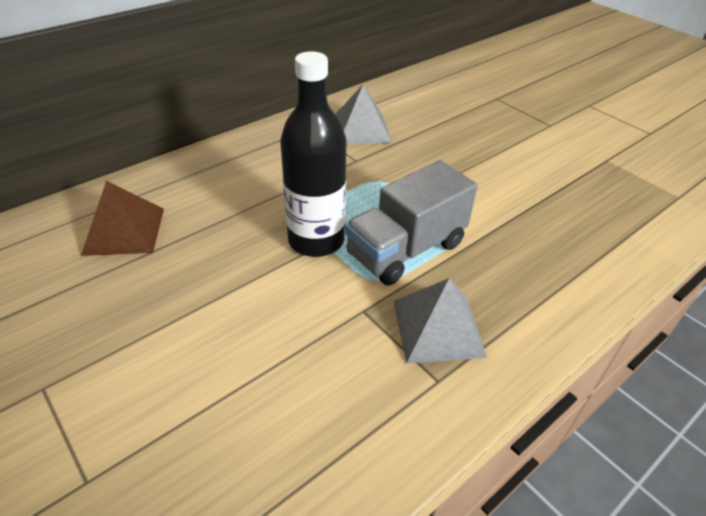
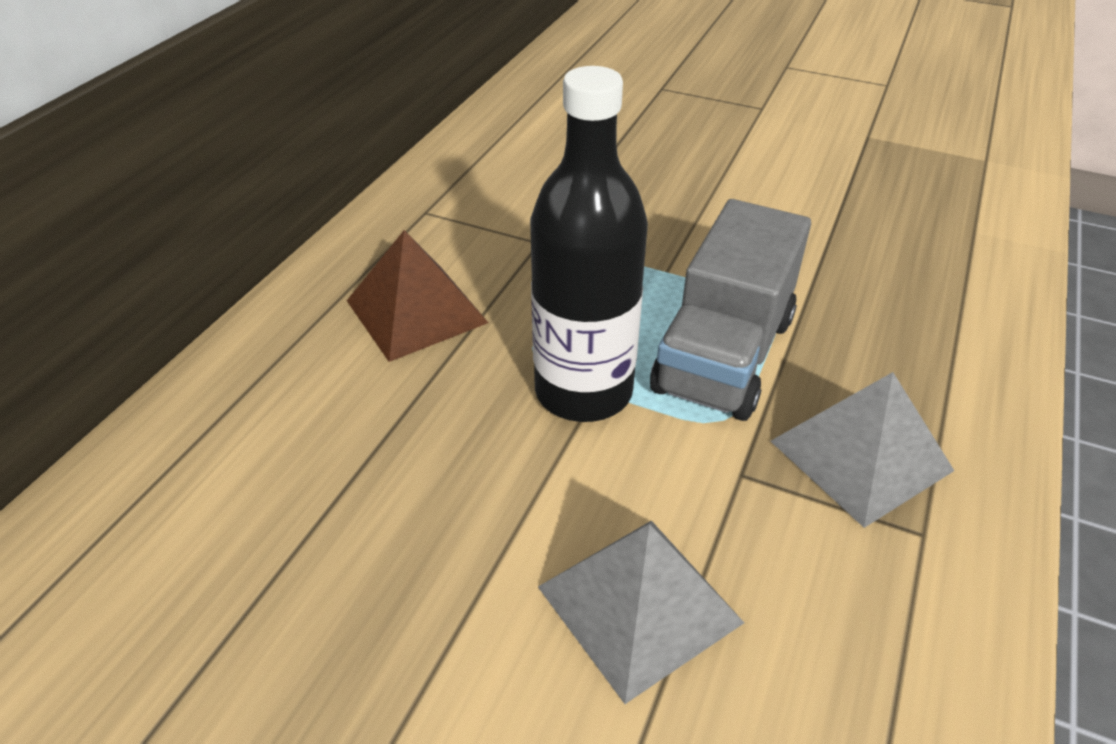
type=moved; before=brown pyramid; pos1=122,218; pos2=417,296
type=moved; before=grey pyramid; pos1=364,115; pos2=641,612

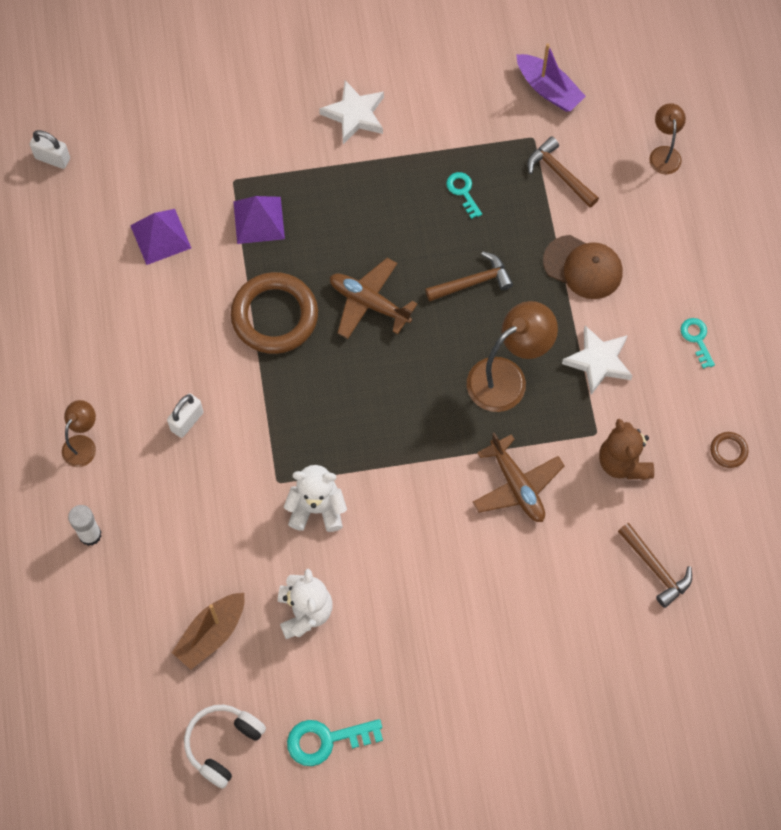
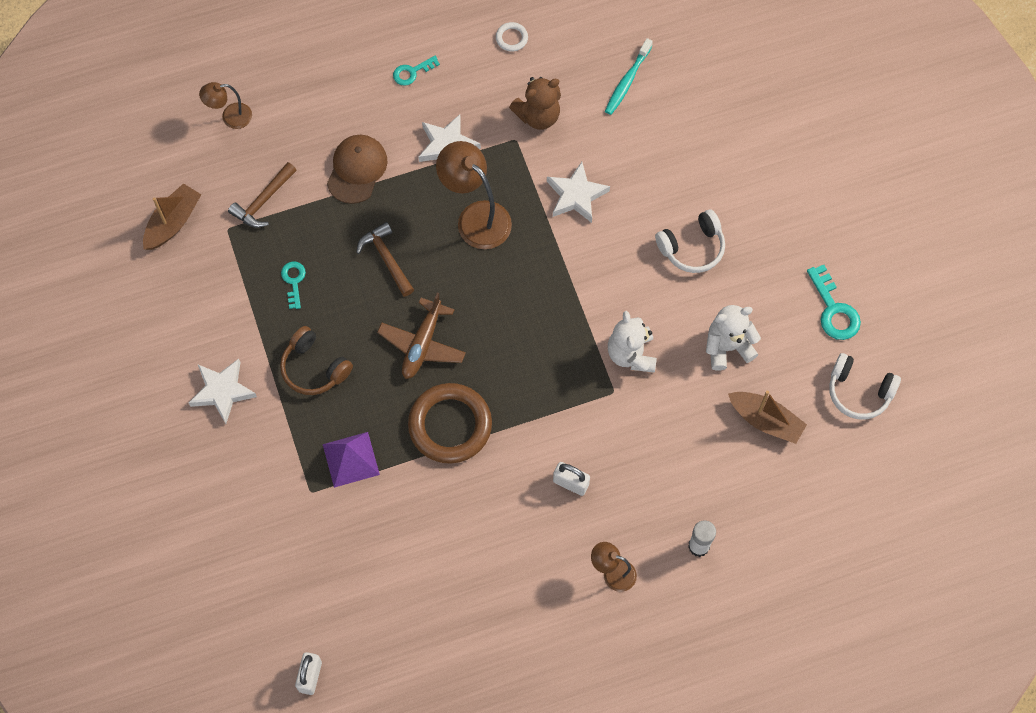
type=removed; before=purple pyramid; pos1=160,237
type=added; after=brown headphones; pos2=316,360
type=added; after=white headphones; pos2=690,241
type=replaced; before=brown plane; after=white star; pos1=518,477; pos2=578,192
type=replaced; before=brown hammer; after=turquoise toothbrush; pos1=655,565; pos2=629,76
type=recoloured; before=purple boat; after=brown boat; pos1=551,77; pos2=172,216
type=recoloured; before=brown ring; after=white ring; pos1=729,450; pos2=512,37
type=turned; before=turquoise key; pos1=464,195; pos2=293,285; turn=120

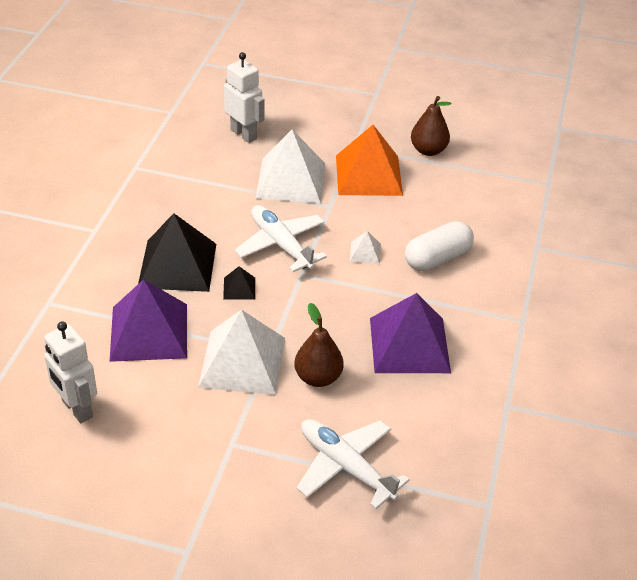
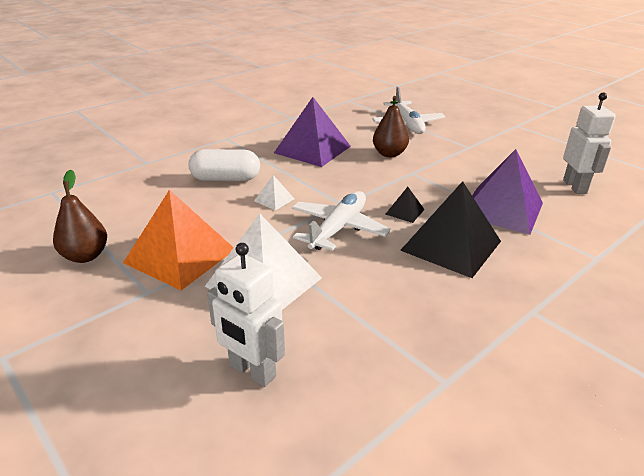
type=removed; before=white pyramid; pos1=241,352
type=turned; before=white robot; pos1=244,97; pos2=246,315; turn=-45
type=turned; before=white plane; pos1=281,238; pos2=341,221; turn=-150

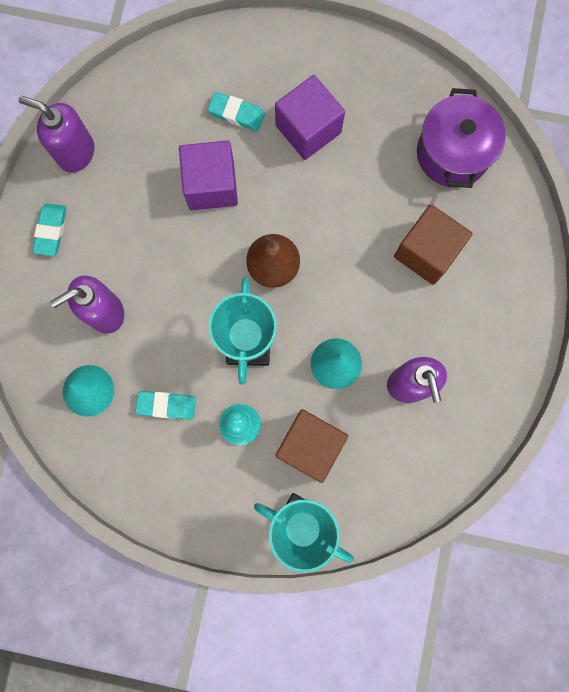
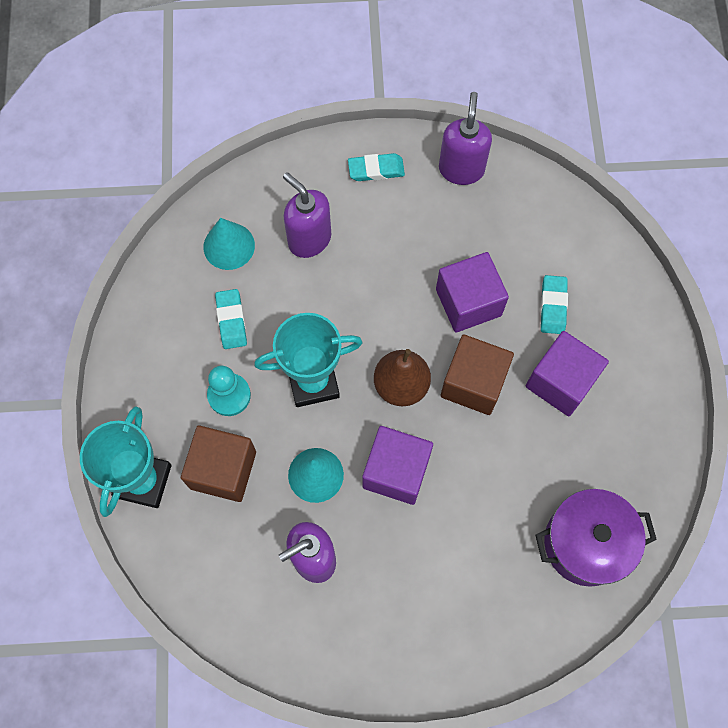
type=added; after=purple cube; pos2=398,465
type=moved; before=brown cube; pos1=433,244; pos2=477,374

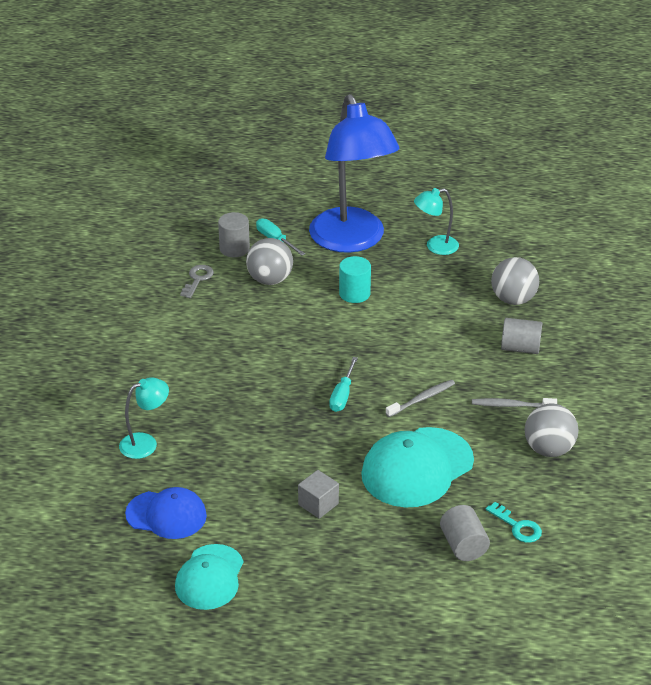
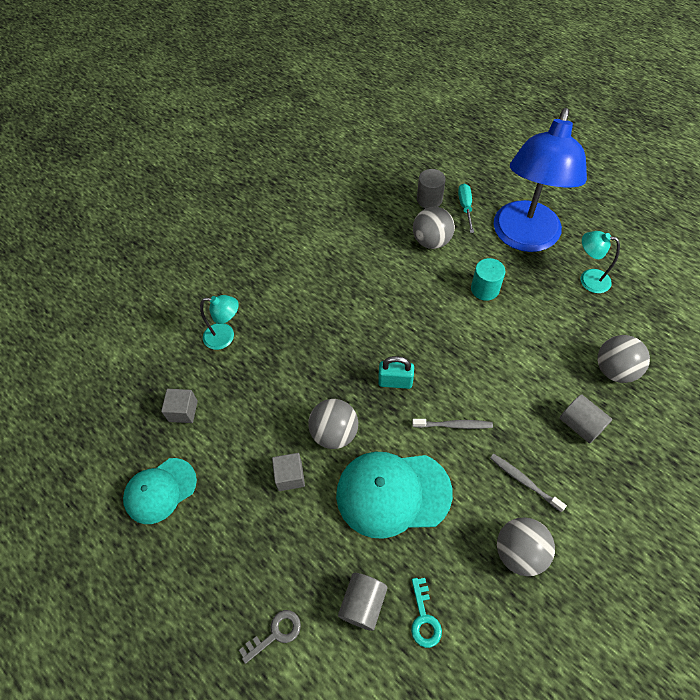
type=added; after=grey ball; pos2=333,424
type=moved; before=grey key; pos1=197,281; pos2=270,637
type=replaced; before=blue cap; after=grey cube; pos1=166,513; pos2=179,406
type=replaced; before=turquoise screwdriver; after=turquoise padlock; pos1=343,384; pos2=396,372

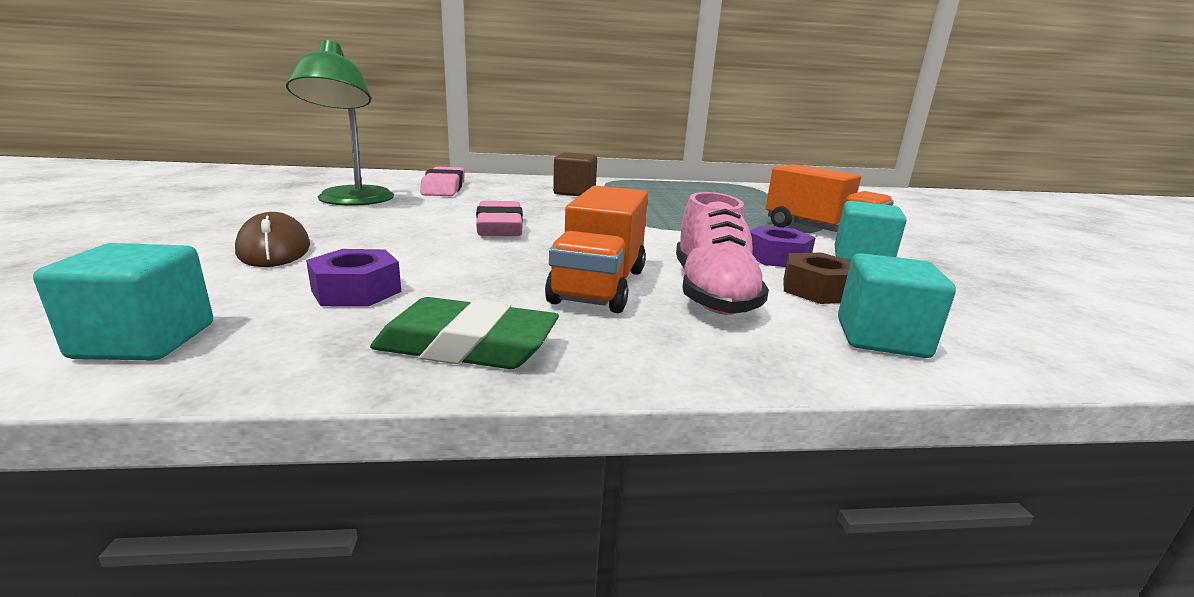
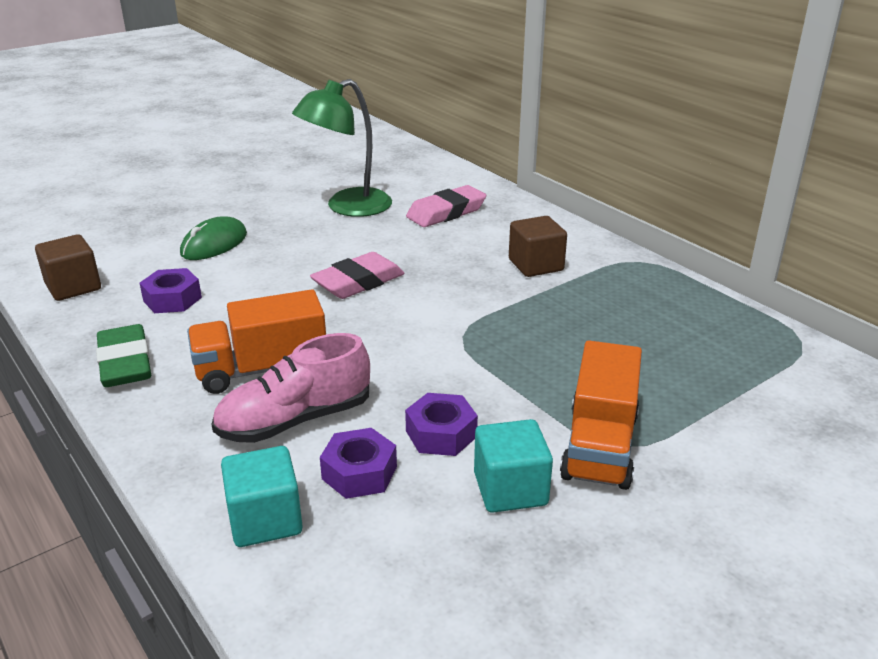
type=recoloured; before=turquoise cube; after=brown cube; pos1=123,302; pos2=68,267
type=recoloured; before=brown mouse; after=green mouse; pos1=272,239; pos2=213,238
type=recoloured; before=brown nut; after=purple nut; pos1=817,278; pos2=358,463

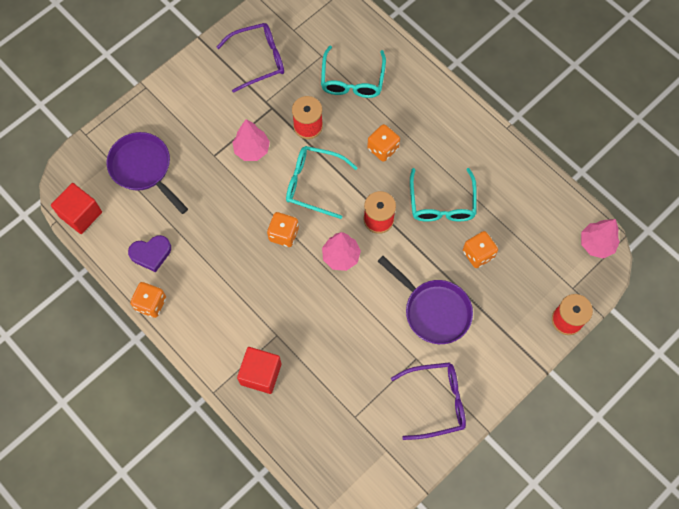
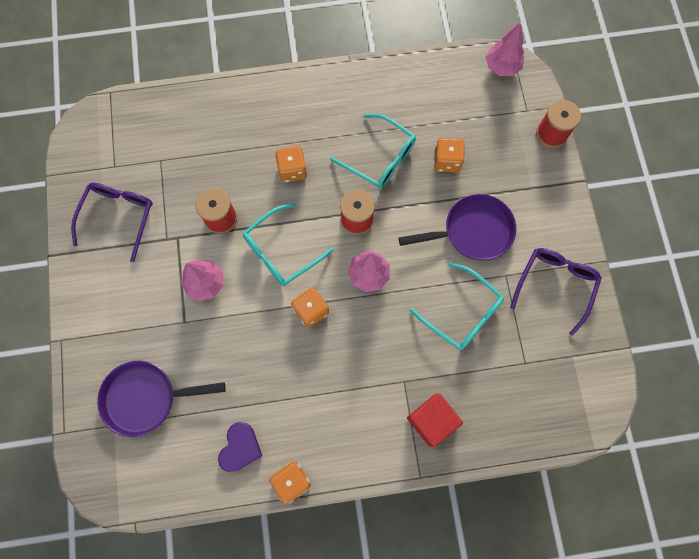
type=removed; before=red cube; pos1=76,208
type=moved; before=turquoise glasses; pos1=353,71; pos2=456,306

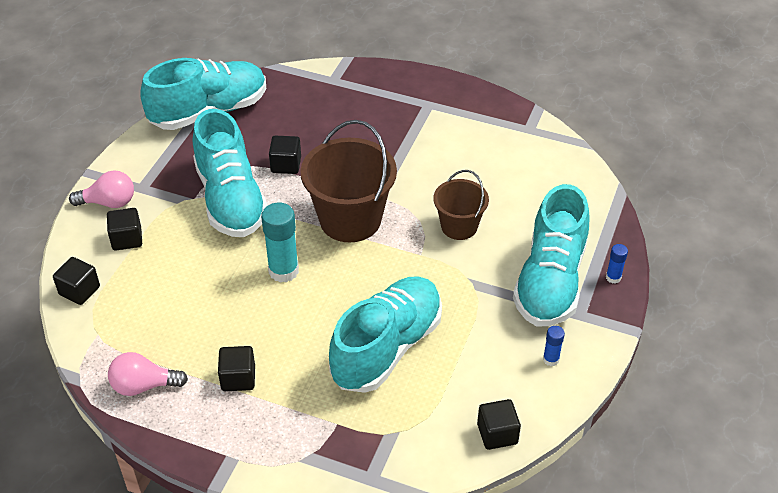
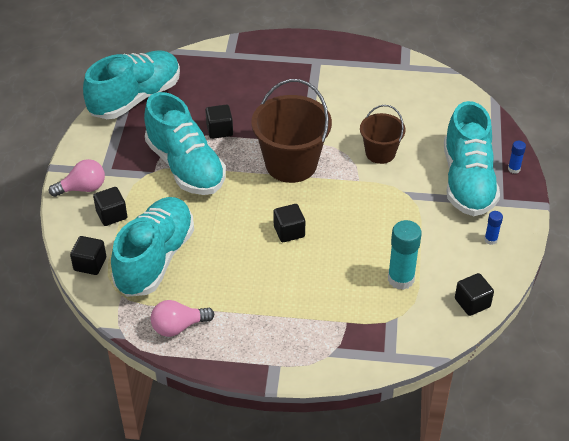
type=moved; before=black cube; pos1=236,368; pos2=289,223
type=moved; before=turquoise glue stick; pos1=280,243; pos2=405,255
type=moved; before=turquoise shoe; pos1=385,334; pos2=152,247

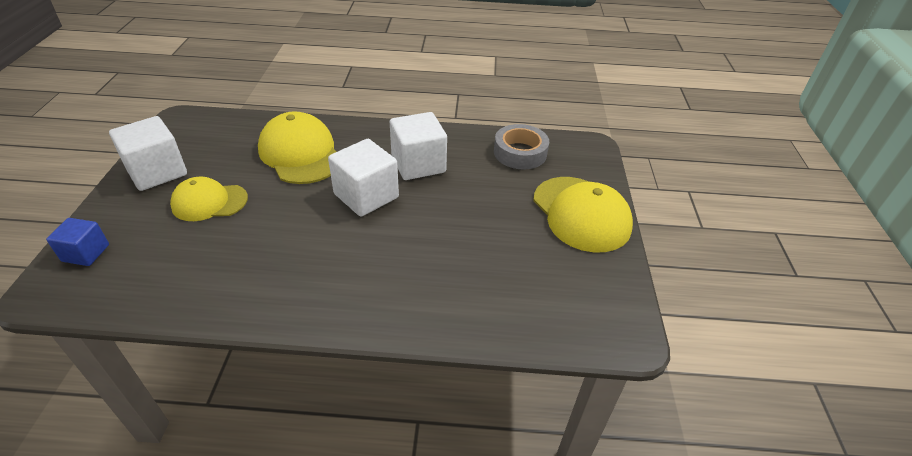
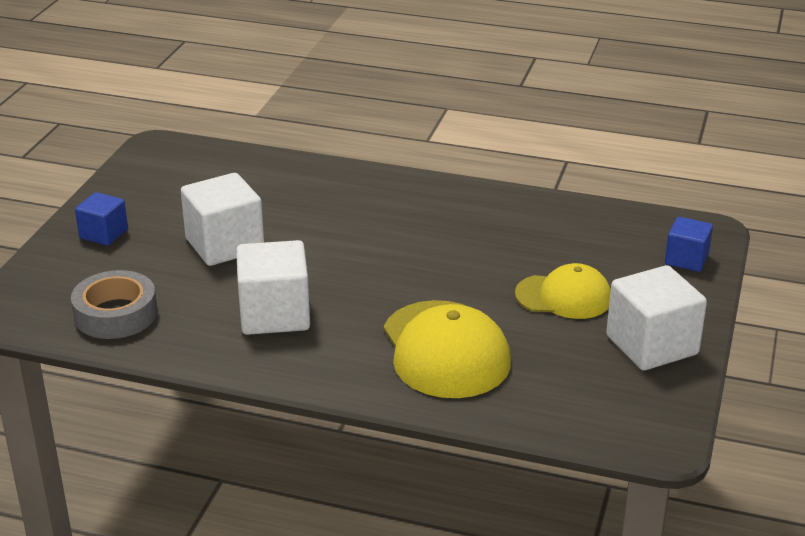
type=moved; before=white cube; pos1=363,178; pos2=222,219
type=replaced; before=yellow cap; after=blue cube; pos1=583,215; pos2=101,219

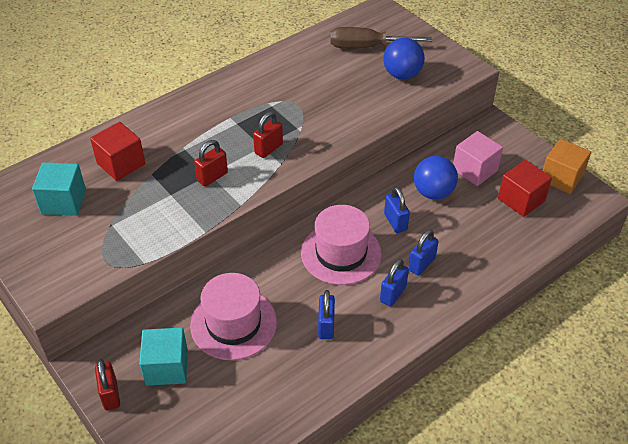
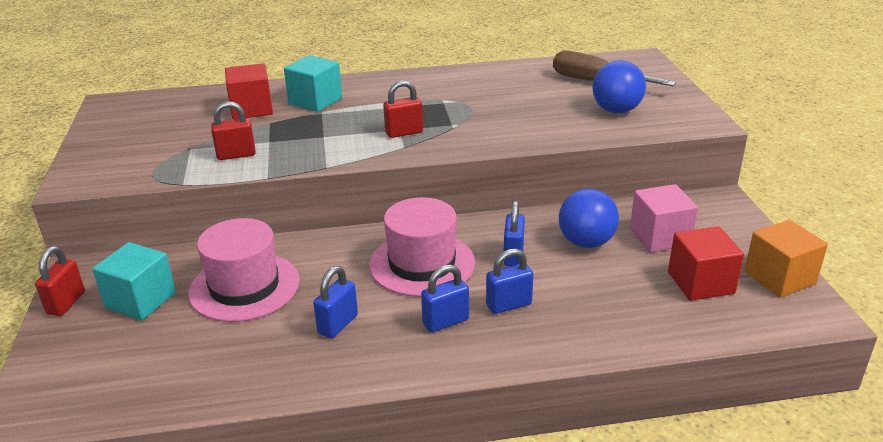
type=moved; before=turquoise cube; pos1=59,189; pos2=313,83
type=moved; before=red padlock; pos1=211,163; pos2=233,130

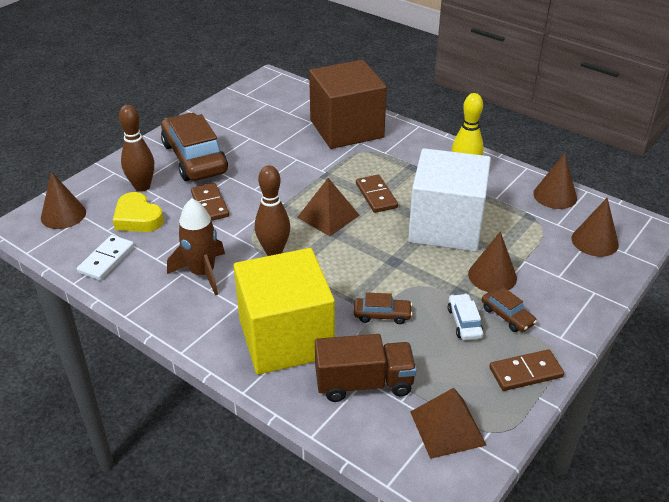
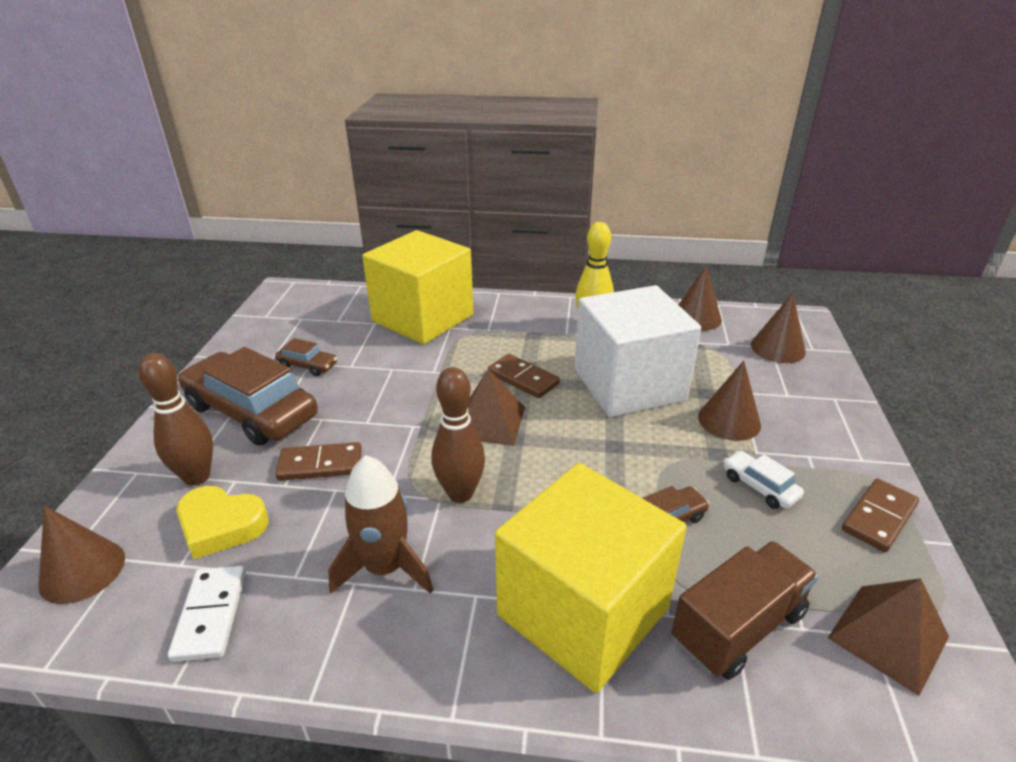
type=moved; before=brown car; pos1=509,309; pos2=306,357
type=recoloured; before=brown cube; after=yellow cube; pos1=348,104; pos2=417,287
type=turned; before=brown domino; pos1=210,202; pos2=318,461; turn=-45

